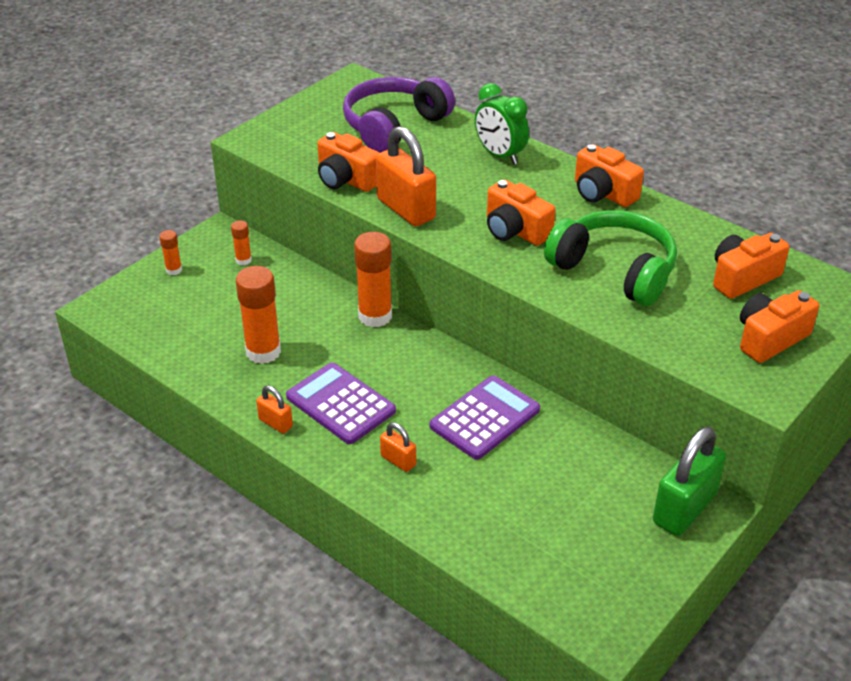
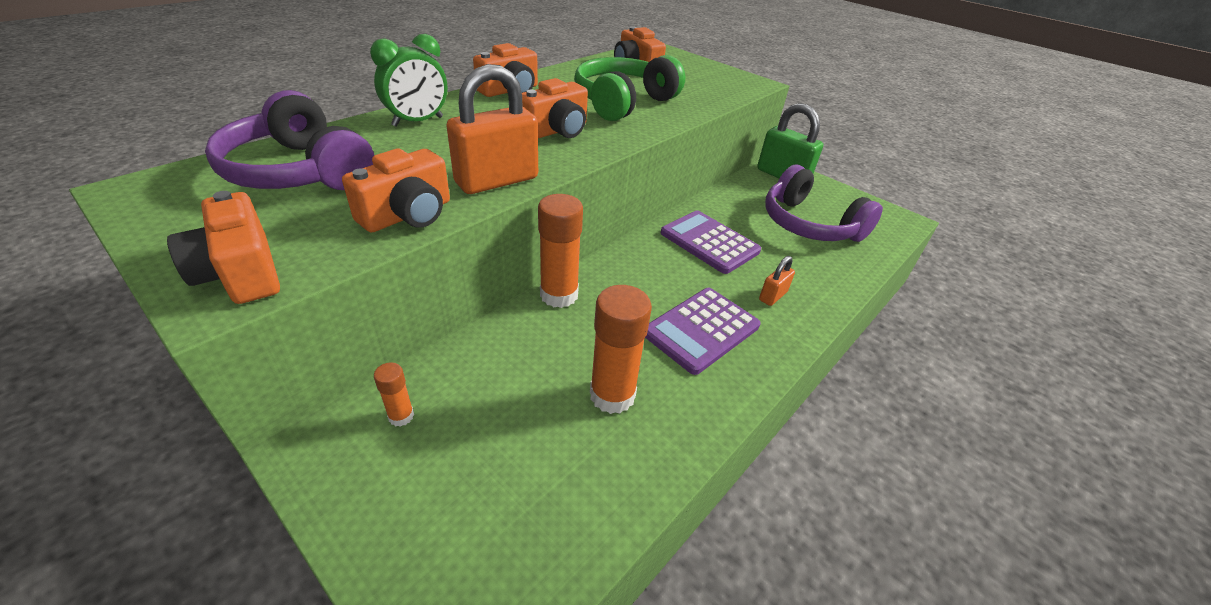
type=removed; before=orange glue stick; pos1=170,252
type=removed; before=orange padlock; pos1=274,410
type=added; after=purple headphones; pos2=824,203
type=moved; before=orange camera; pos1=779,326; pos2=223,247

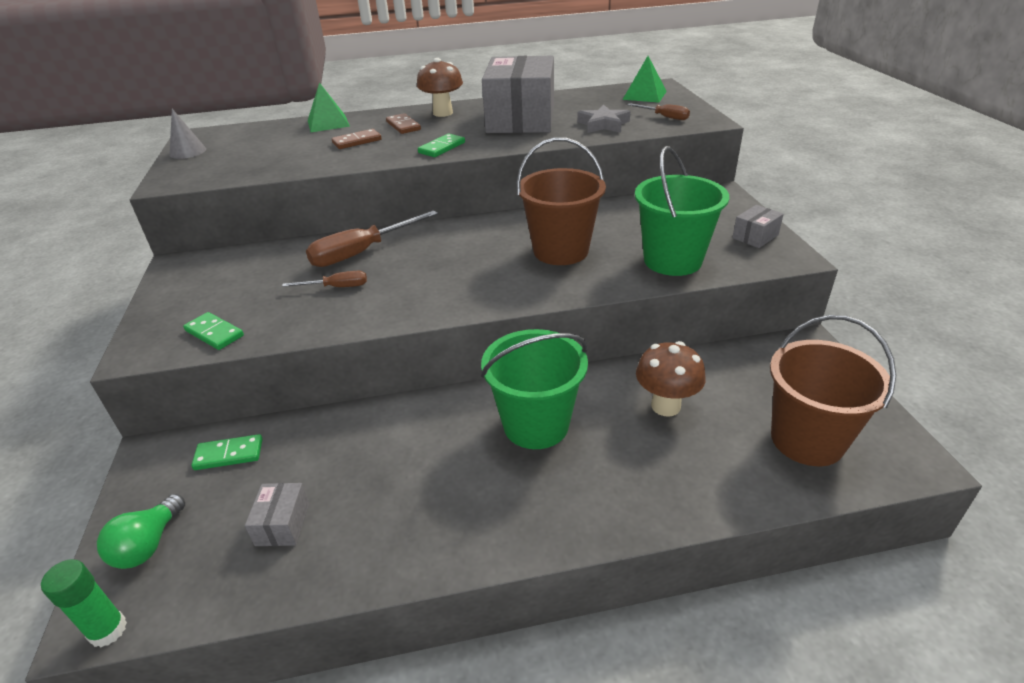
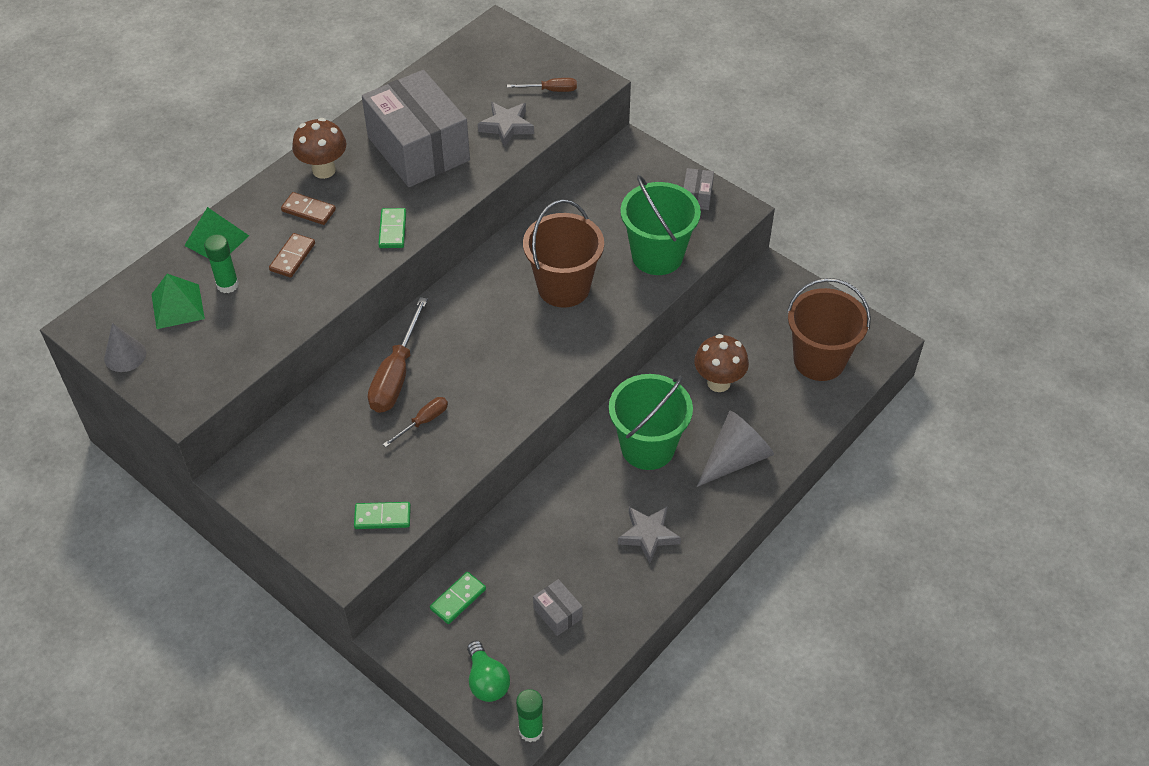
type=added; after=green glue stick; pos2=221,263
type=added; after=grey star; pos2=649,535
type=added; after=grey cone; pos2=735,448
type=moved; before=green pyramid; pos1=644,79; pos2=178,301

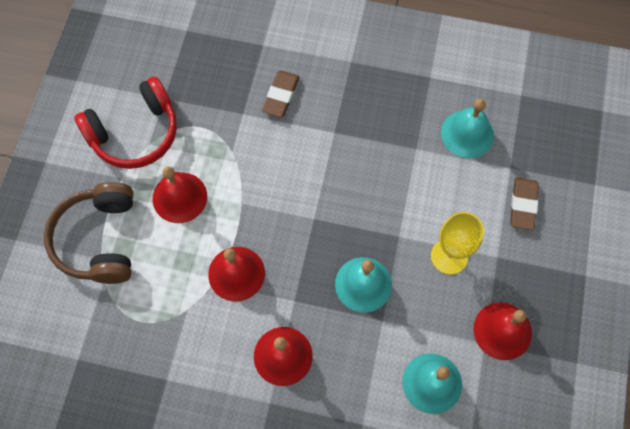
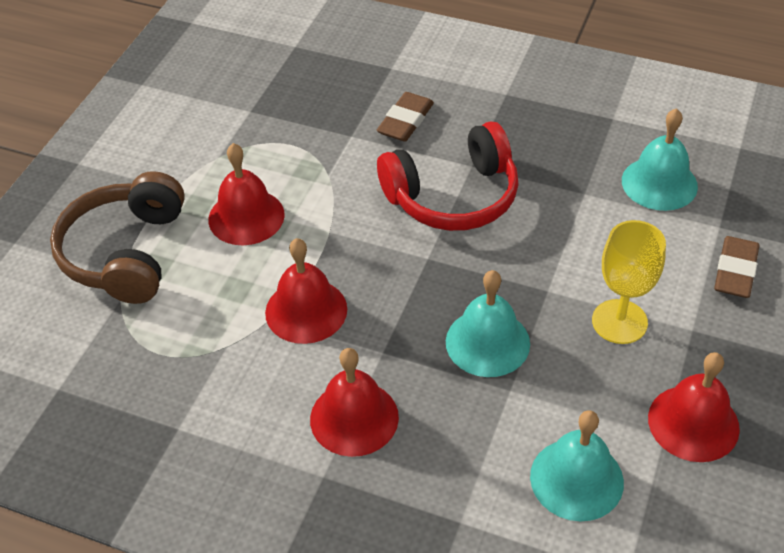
type=moved; before=red headphones; pos1=125,123; pos2=448,176

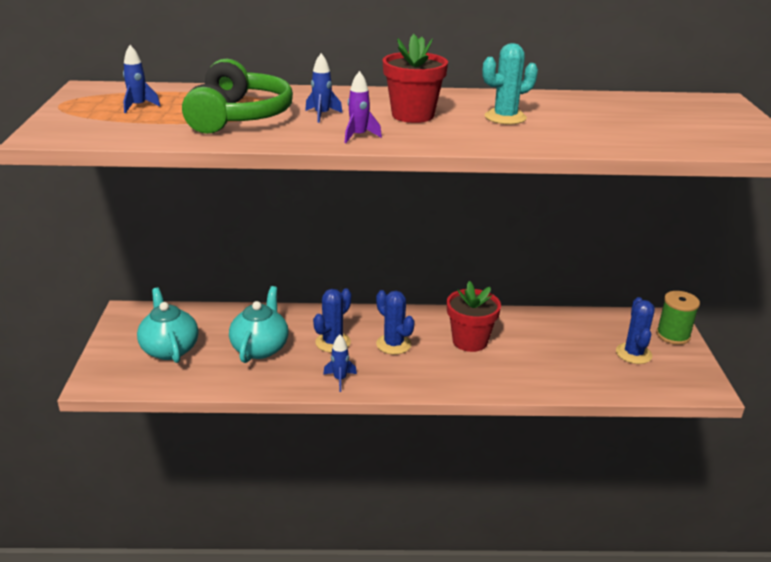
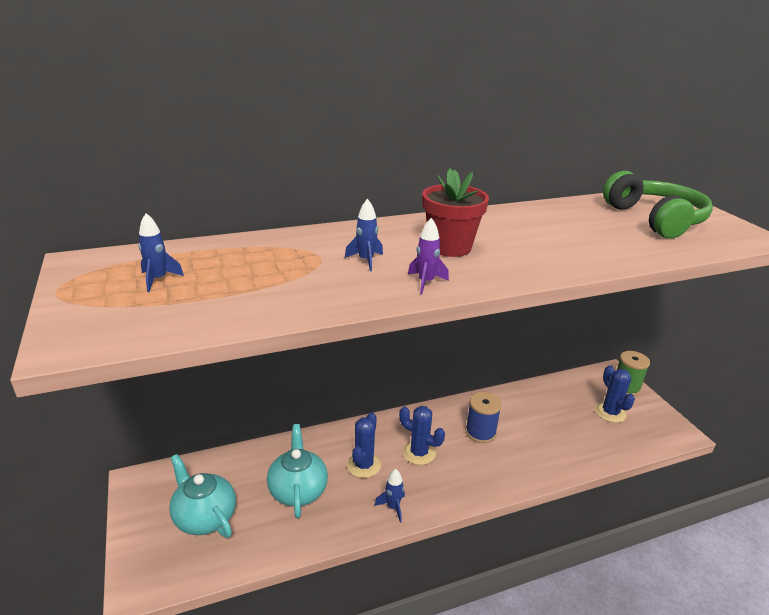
type=removed; before=turquoise cactus; pos1=510,83
type=moved; before=green headphones; pos1=237,96; pos2=658,204
type=replaced; before=red flower pot; after=blue spool; pos1=474,316; pos2=483,417

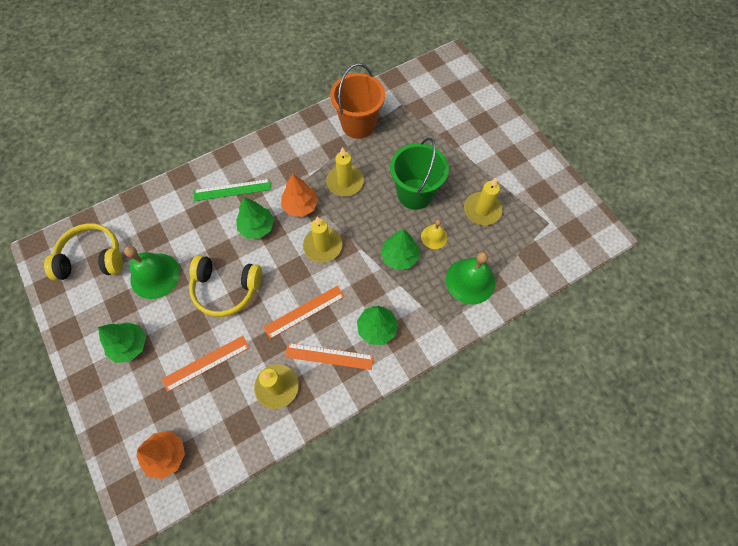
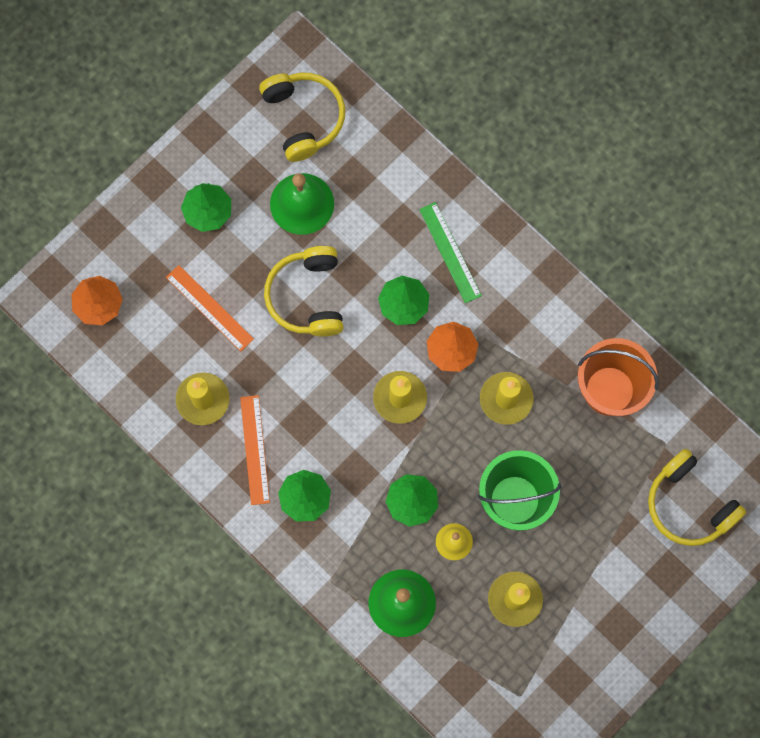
type=removed; before=orange ruler; pos1=304,312
type=added; after=yellow headphones; pos2=697,497

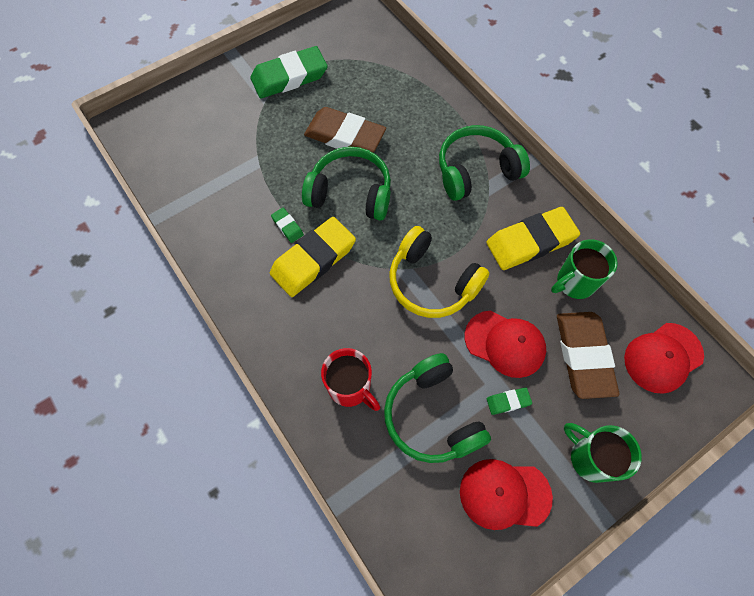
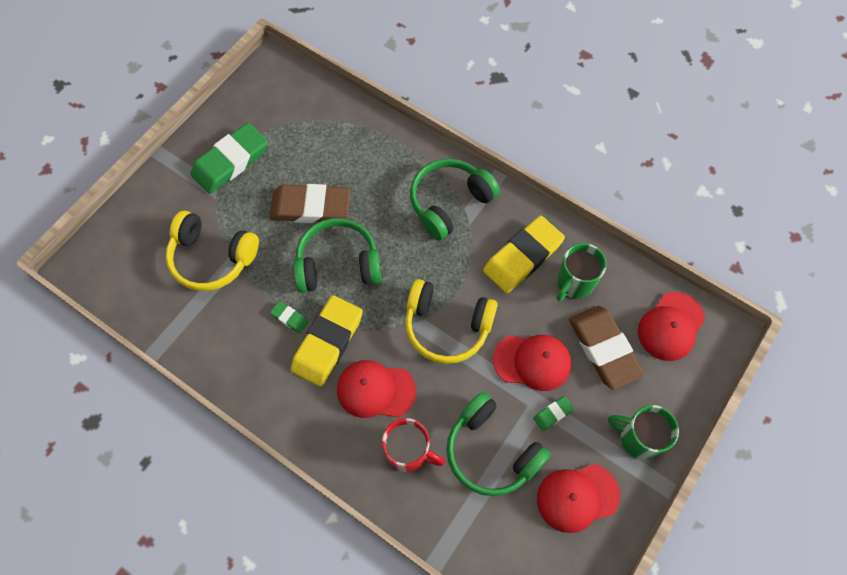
type=added; after=yellow headphones; pos2=212,251
type=added; after=red cap; pos2=376,389

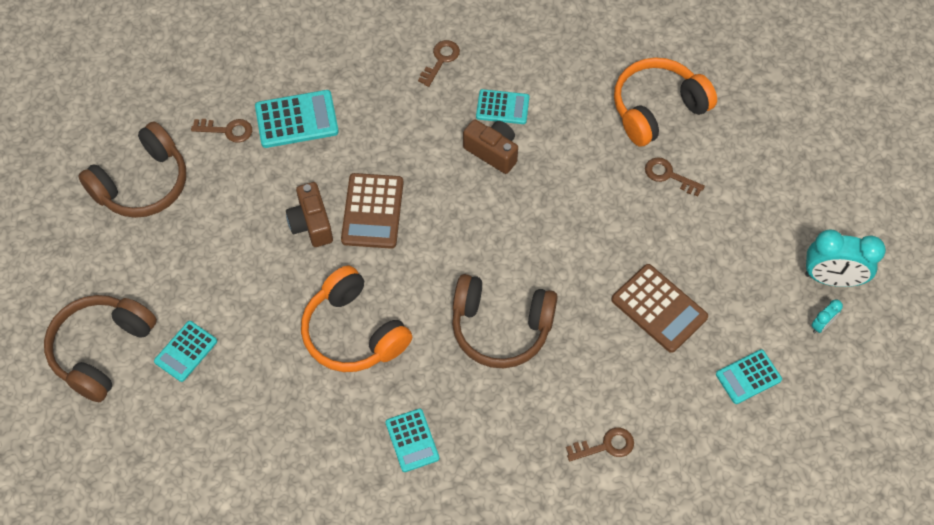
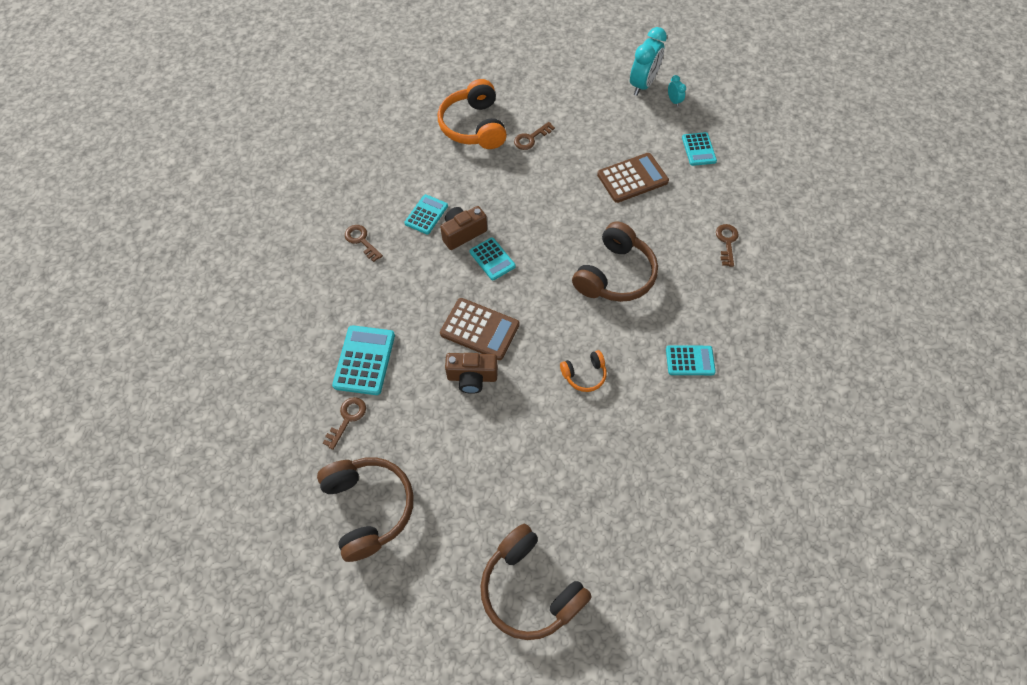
type=moved; before=turquoise calculator; pos1=185,351; pos2=493,258
type=resized; before=orange headphones; pos1=356,319; pos2=583,371; scale=0.51

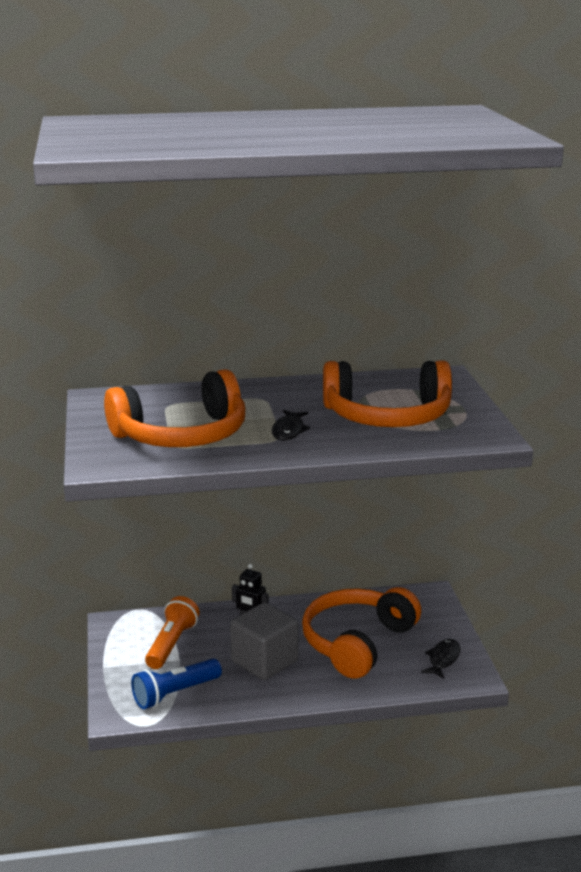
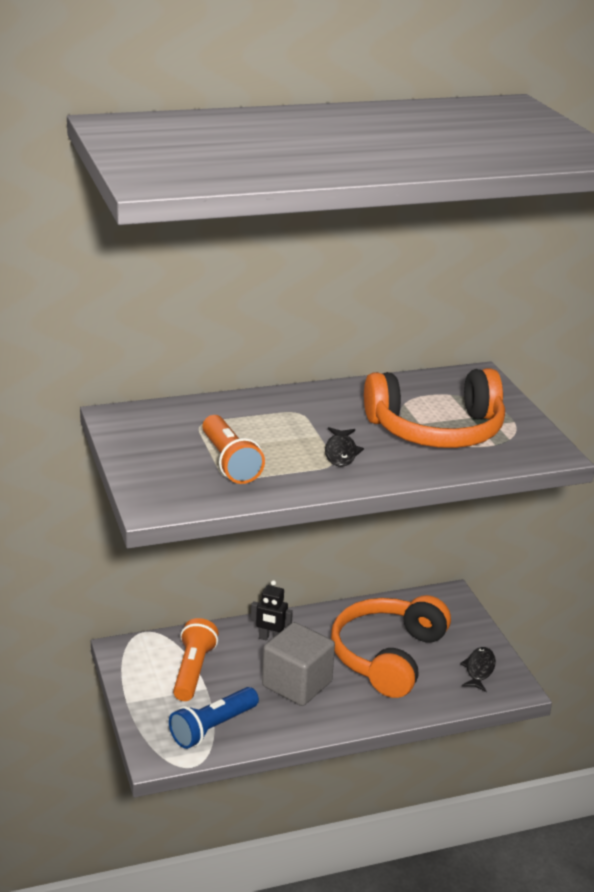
type=replaced; before=orange headphones; after=orange flashlight; pos1=174,408; pos2=233,449

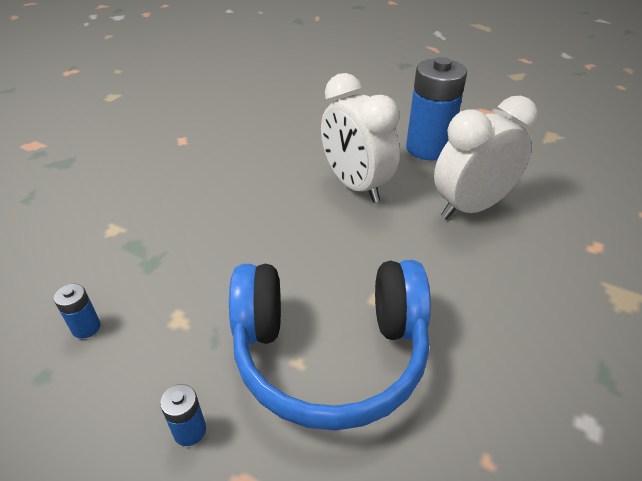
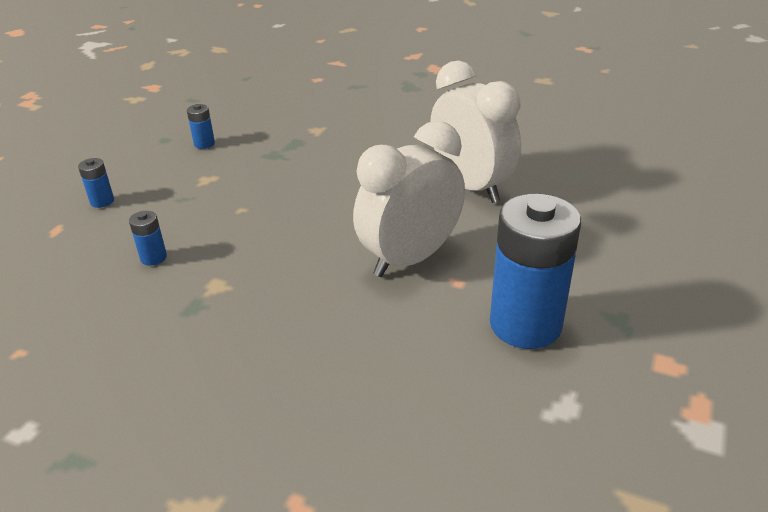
type=moved; before=white clock; pos1=486,157; pos2=475,132
type=replaced; before=blue headphones; after=blue battery; pos1=330,345; pos2=148,238

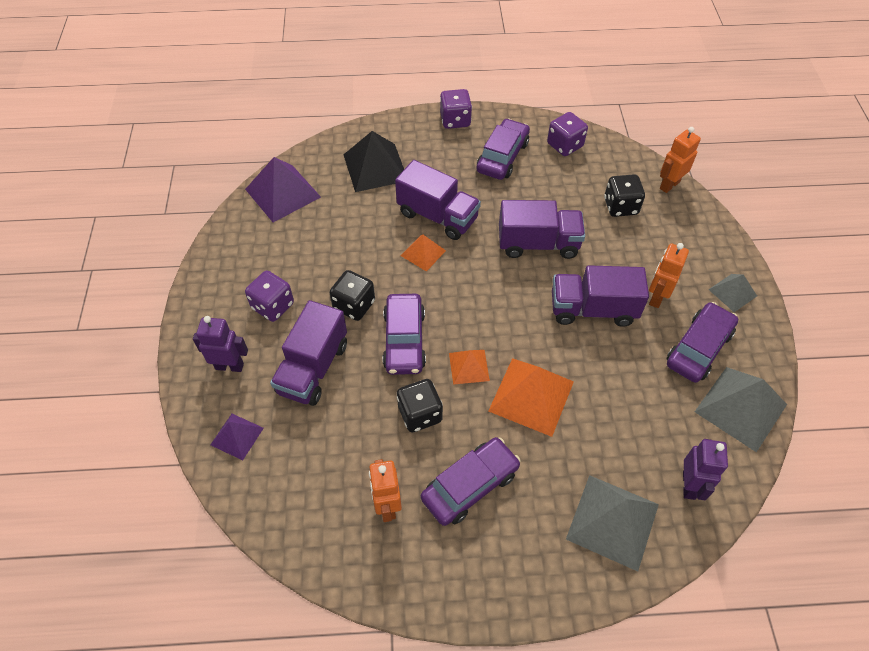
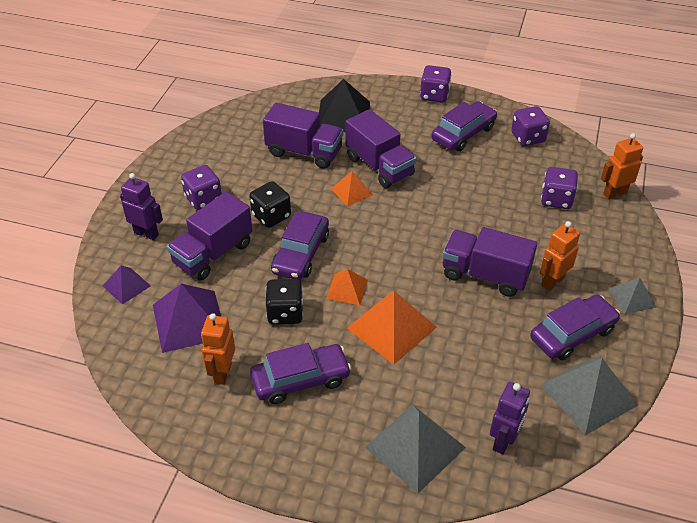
type=moved; before=purple pyramid; pos1=283,189; pos2=187,318
type=moved; before=purple truck; pos1=542,229; pos2=303,135
type=recoloured; before=black dice; after=purple dice; pos1=624,195; pos2=559,188

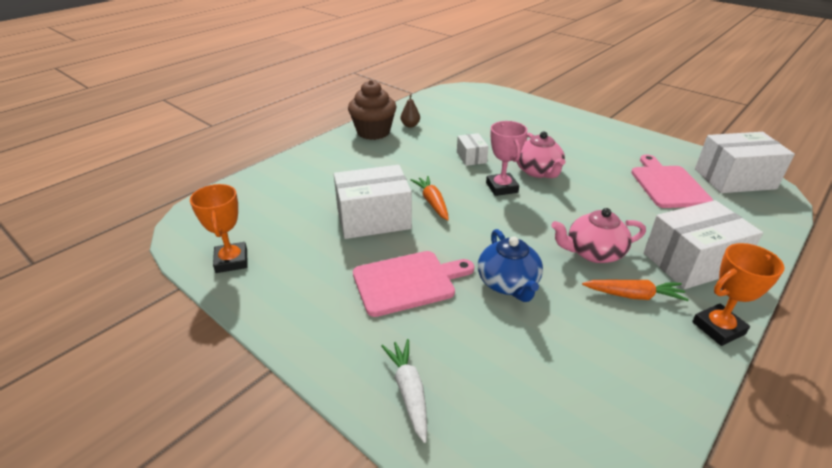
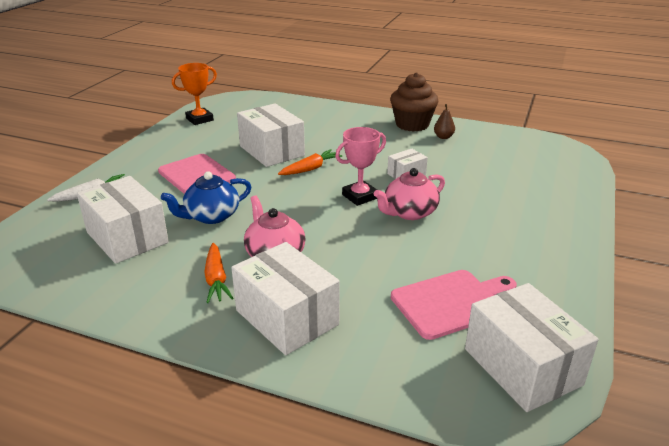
type=removed; before=orange trophy; pos1=738,294
type=added; after=white box; pos2=123,220

